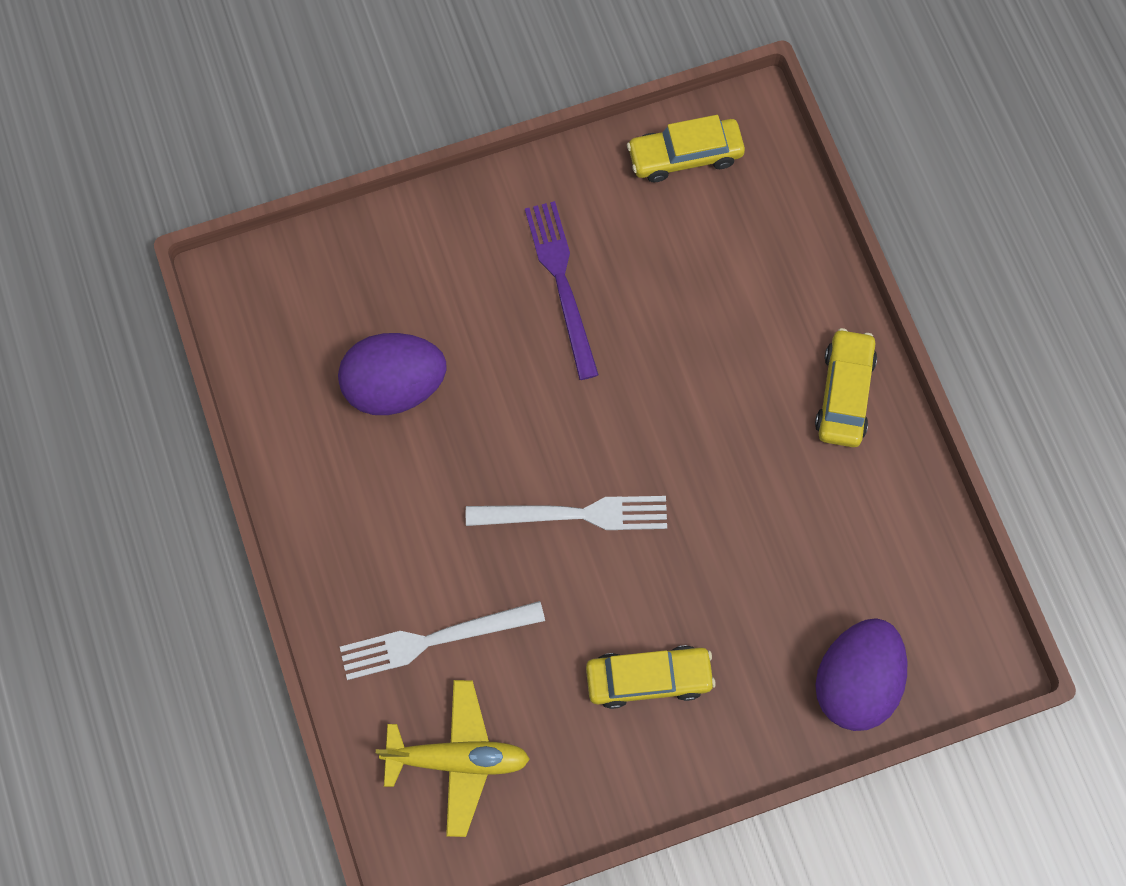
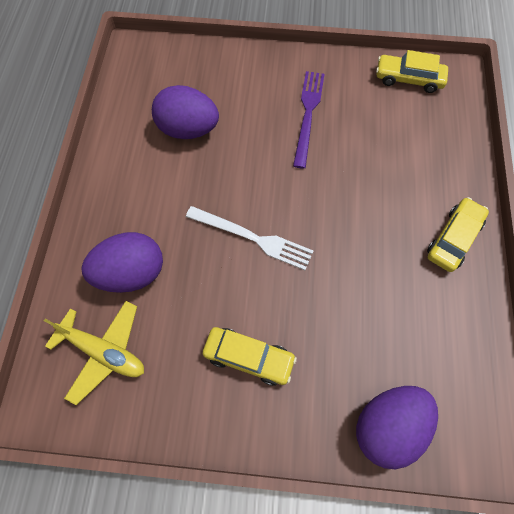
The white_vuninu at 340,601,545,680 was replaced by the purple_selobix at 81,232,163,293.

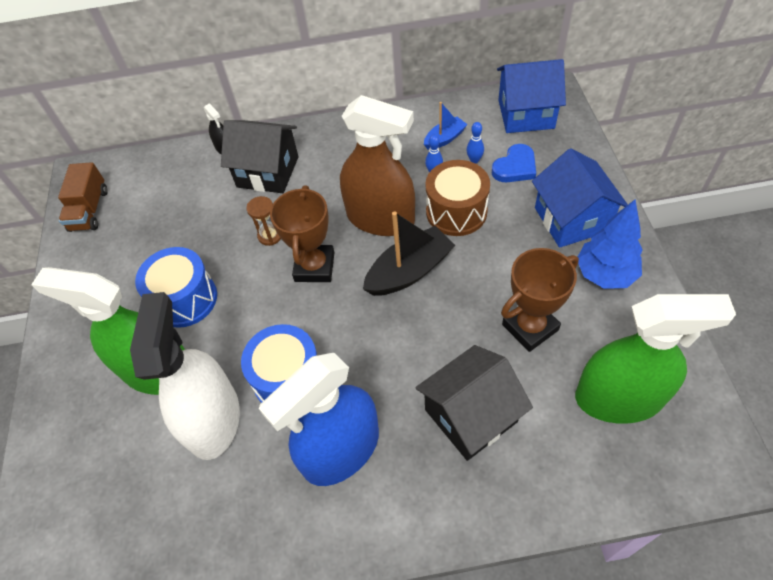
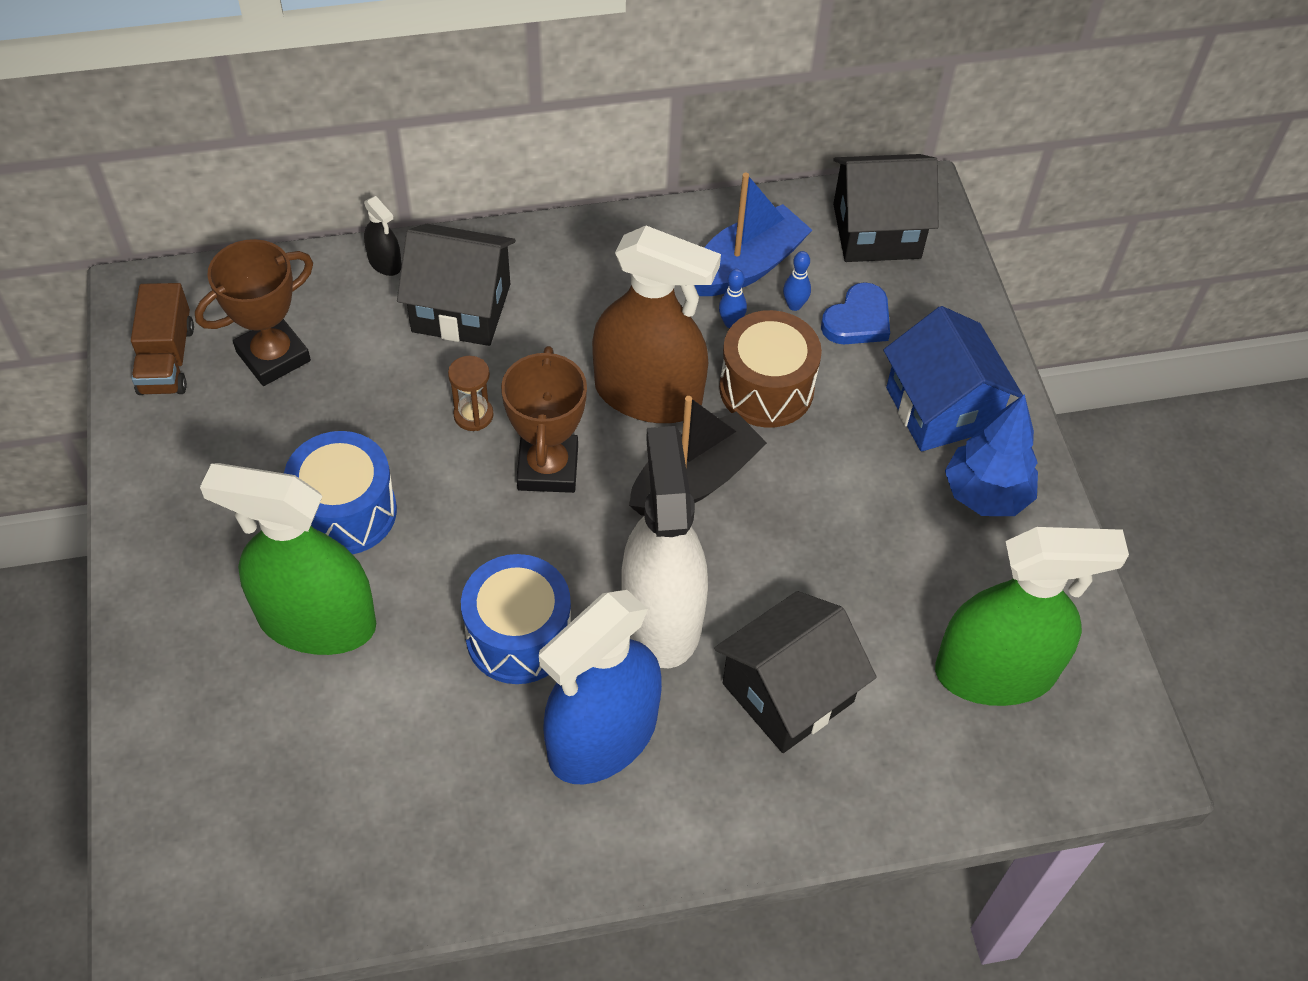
The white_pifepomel moved from 130,292,240,460 to 621,426,708,668.
The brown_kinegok moved from 501,248,579,352 to 195,239,313,386.
The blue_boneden at 497,59,566,133 became the black_boneden at 833,154,939,262.
The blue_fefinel at 424,102,468,150 changed to 1.75 times the size.

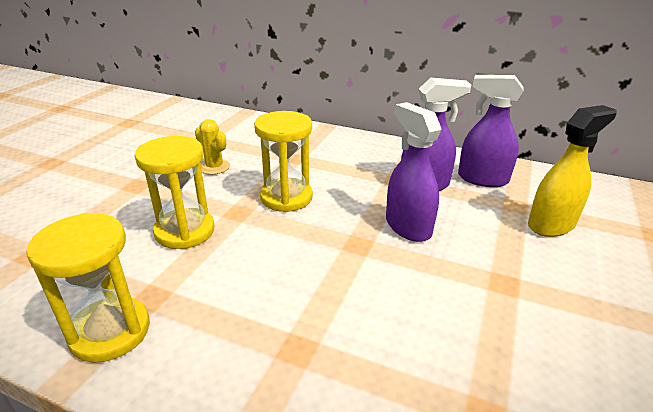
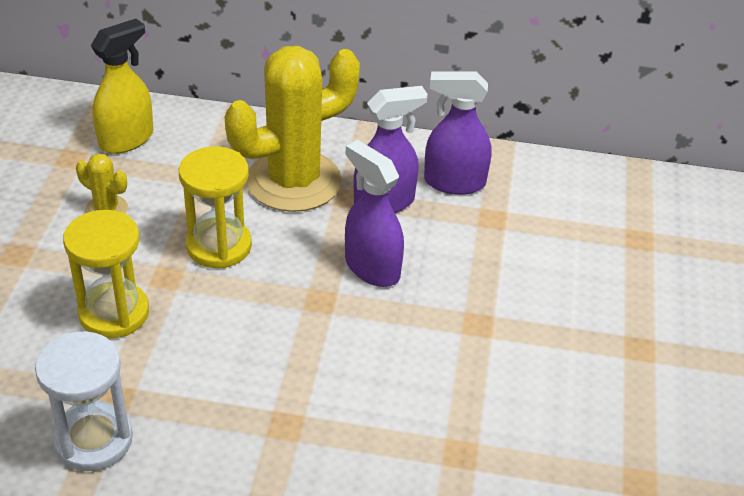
The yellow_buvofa at 225,46,360,212 appeared.
The yellow_pifepomel moved from 528,105,617,237 to 91,19,153,154.
The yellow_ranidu at 26,213,150,363 became the white_ranidu at 35,332,133,471.

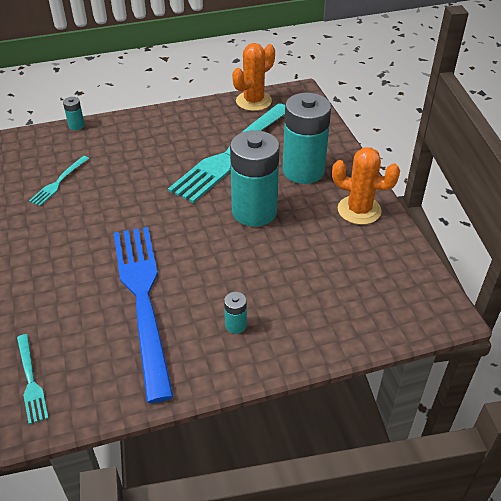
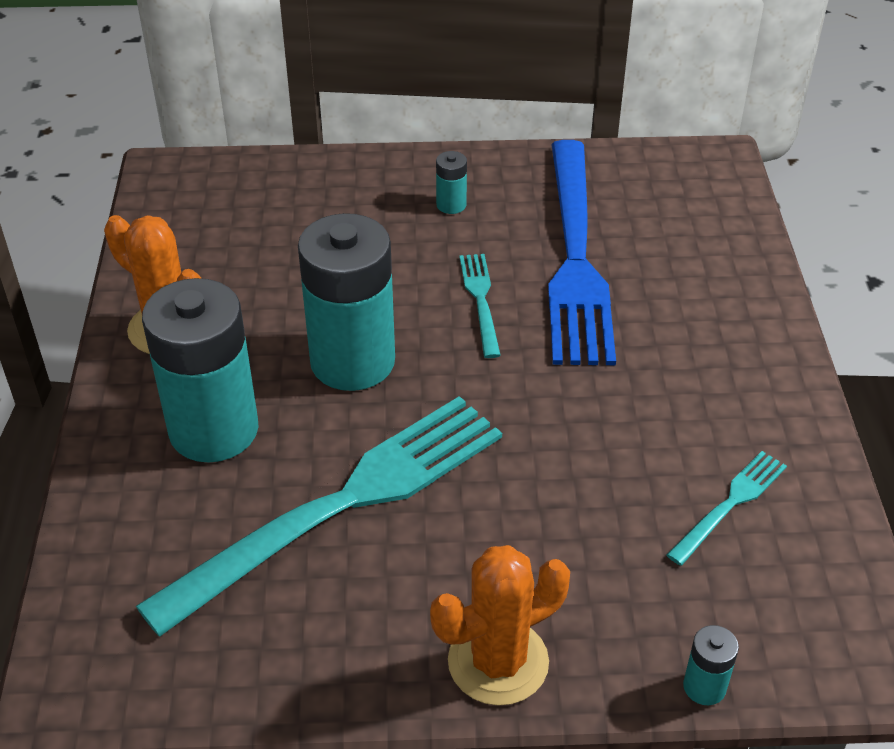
The turquoise_vuninu moved from 17,334,48,425 to 460,254,501,358.
The orange_buvofa moved from 232,43,275,111 to 430,545,570,706.

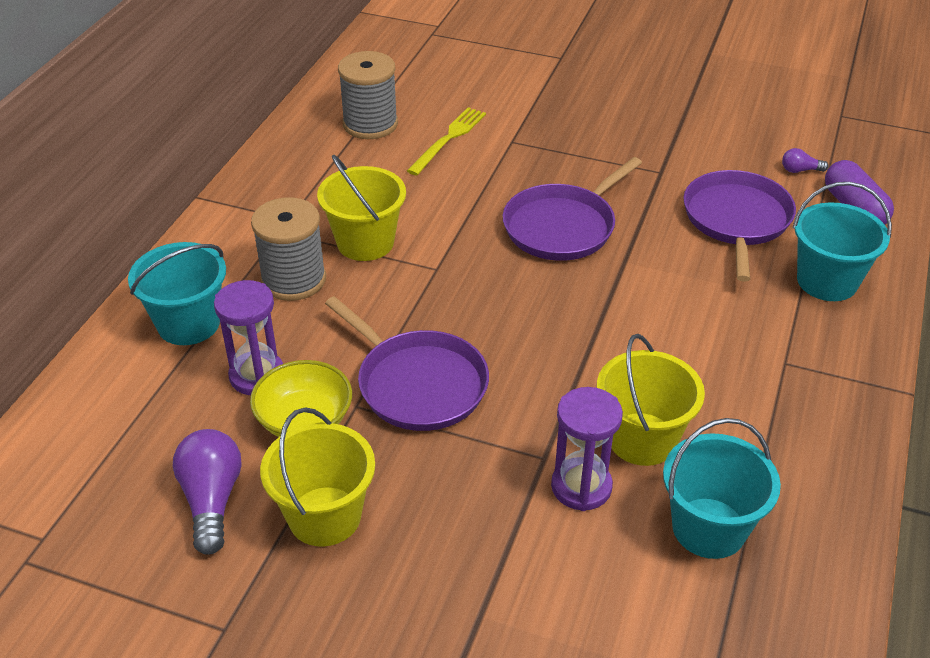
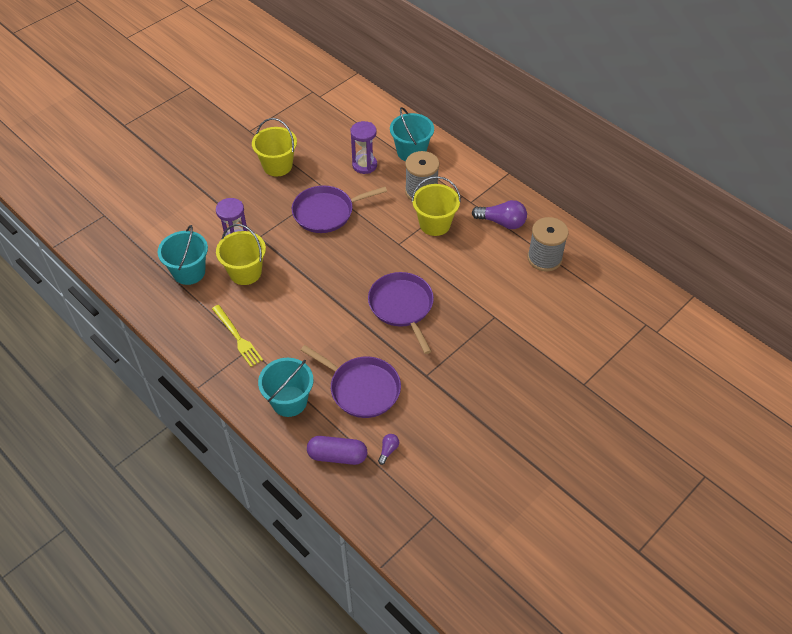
The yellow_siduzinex at 250,360,352,437 disappeared.
The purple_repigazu moved from 173,429,242,555 to 472,200,527,229.
The yellow_vuninu moved from 407,107,486,175 to 212,305,263,367.

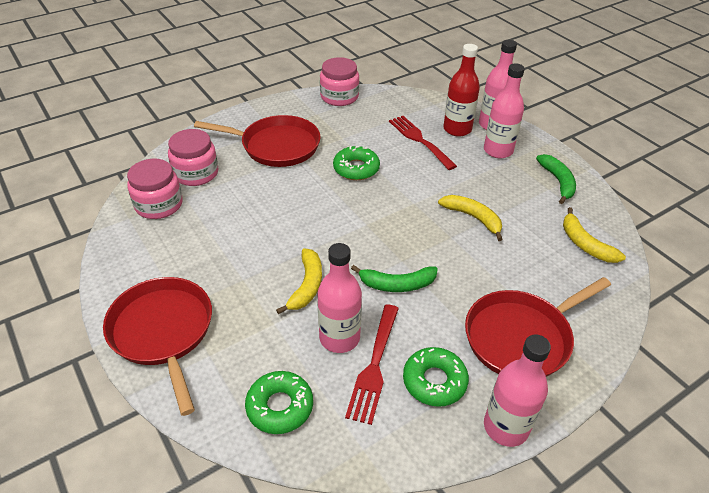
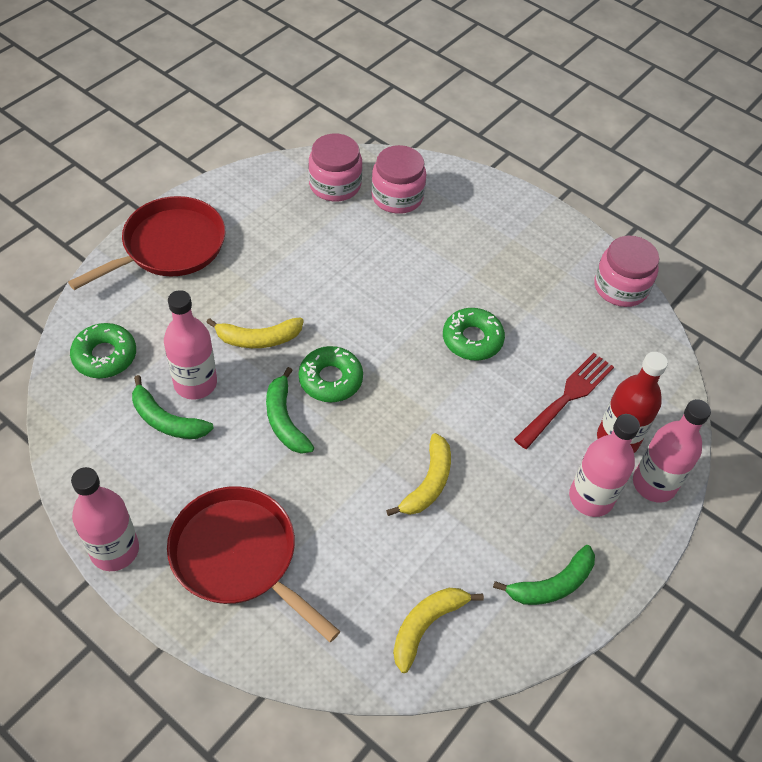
The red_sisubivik at 194,115,321,167 disappeared.
The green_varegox moved from 403,347,469,407 to 299,346,363,402.
The red_vuninu at 345,304,399,425 was replaced by the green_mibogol at 132,375,214,439.

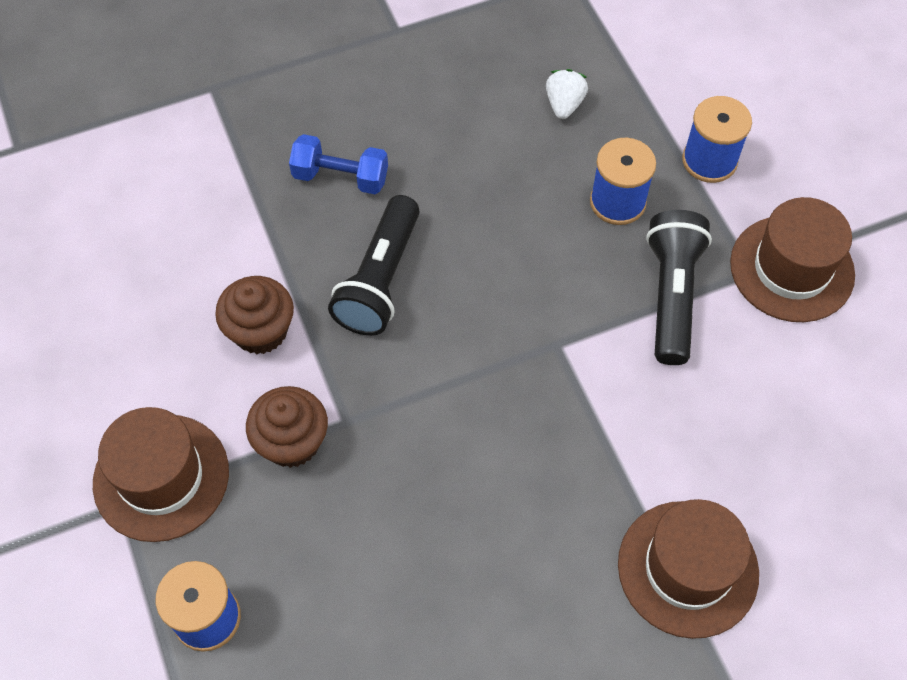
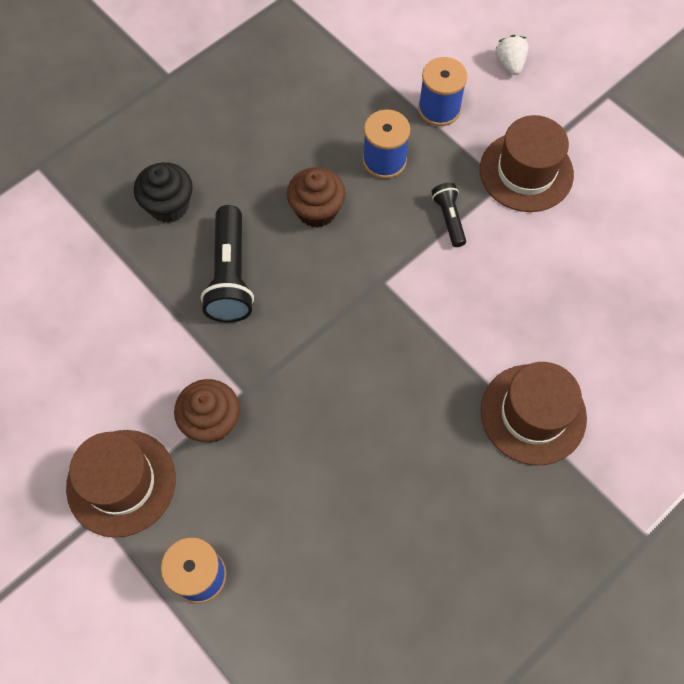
The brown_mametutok moved from 215,276,294,354 to 287,167,346,228.
The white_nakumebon moved from 546,69,588,119 to 495,35,529,75.
The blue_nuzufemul at 289,134,388,194 was replaced by the black_mametutok at 134,162,193,223.
The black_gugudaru at 646,210,712,365 changed to 0.55 times the size.

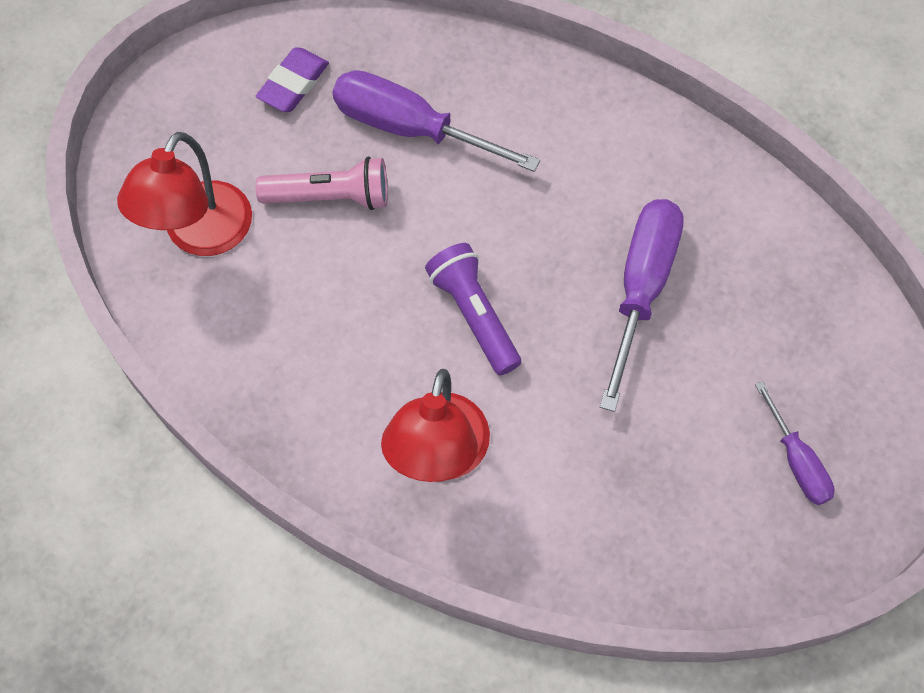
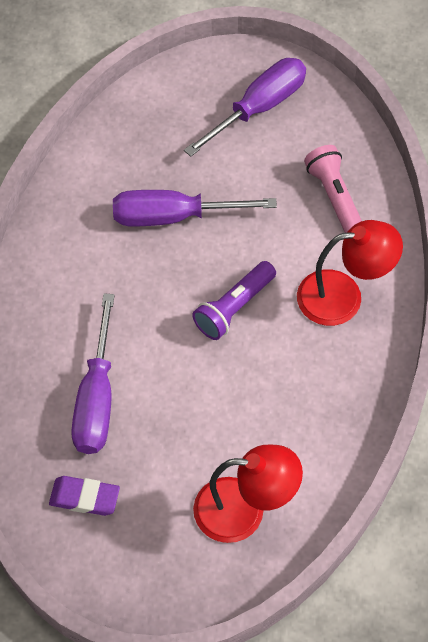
The pink_gugudaru moved from 256,157,388,210 to 304,145,362,233.
The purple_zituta at 755,381,835,505 changed to 1.79 times the size.

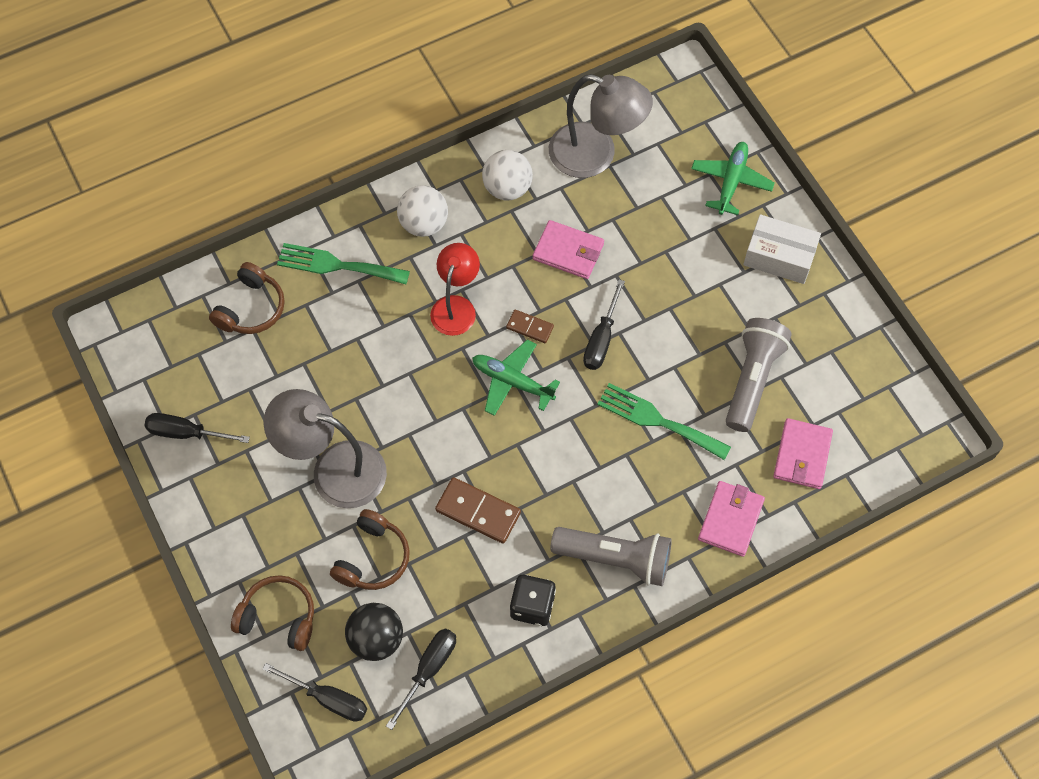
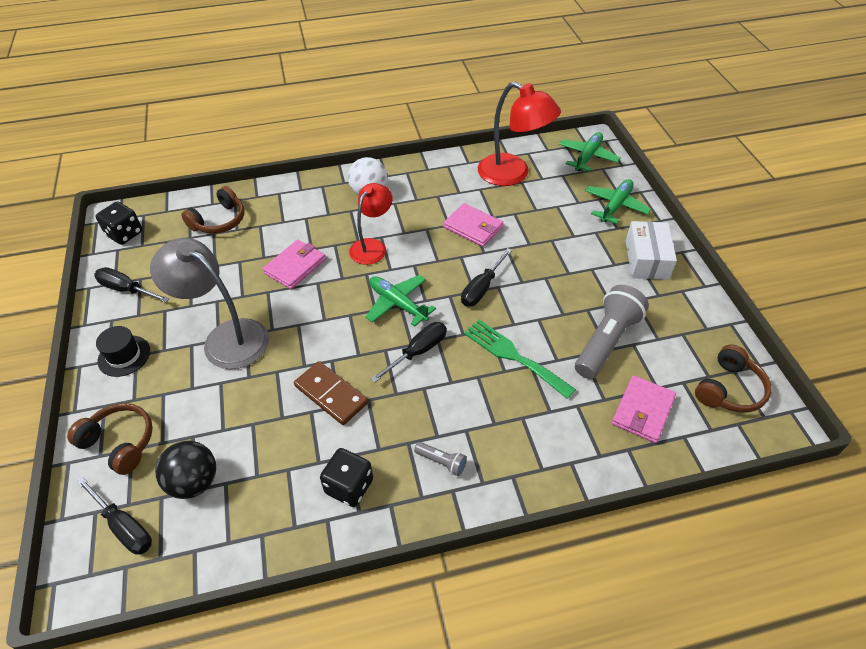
The green_vuninu at 277,243,410,284 disappeared.
The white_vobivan at 482,150,533,200 disappeared.
The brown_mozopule at 506,310,554,343 disappeared.
The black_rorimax at 96,202,142,245 appeared.
The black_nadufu at 96,326,150,377 appeared.
The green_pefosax at 559,132,621,172 appeared.
The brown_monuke moved from 330,509,410,590 to 695,344,772,412.
The black_zituta moved from 386,628,456,730 to 371,322,447,383.
The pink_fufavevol moved from 698,481,765,557 to 263,240,326,289.
The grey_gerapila at 549,74,653,178 became the red_gerapila at 478,82,561,186.
The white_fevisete at 743,214,821,284 turned 60 degrees clockwise.
The grey_gugudaru at 550,527,672,586 changed to 0.45 times the size.

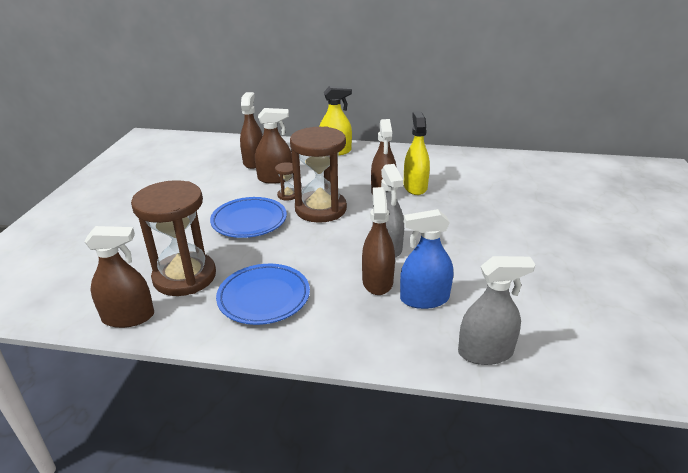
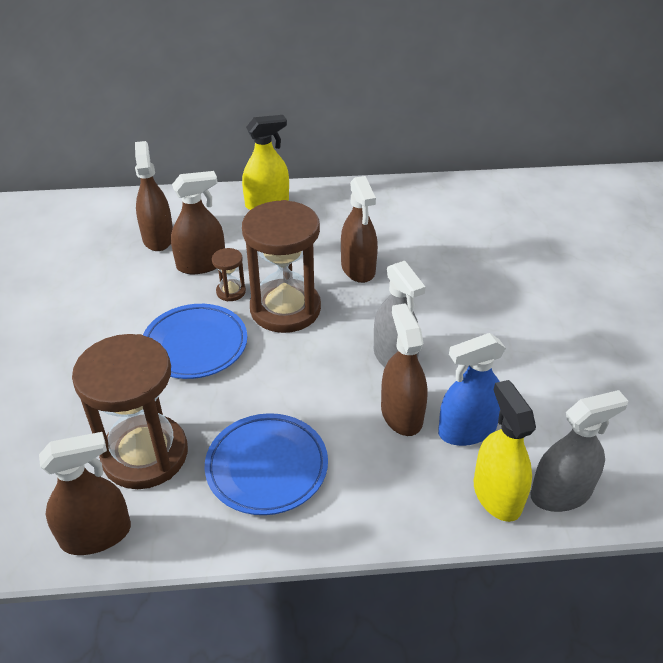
The yellow_pifepomel moved from 404,111,430,195 to 474,380,536,522.

